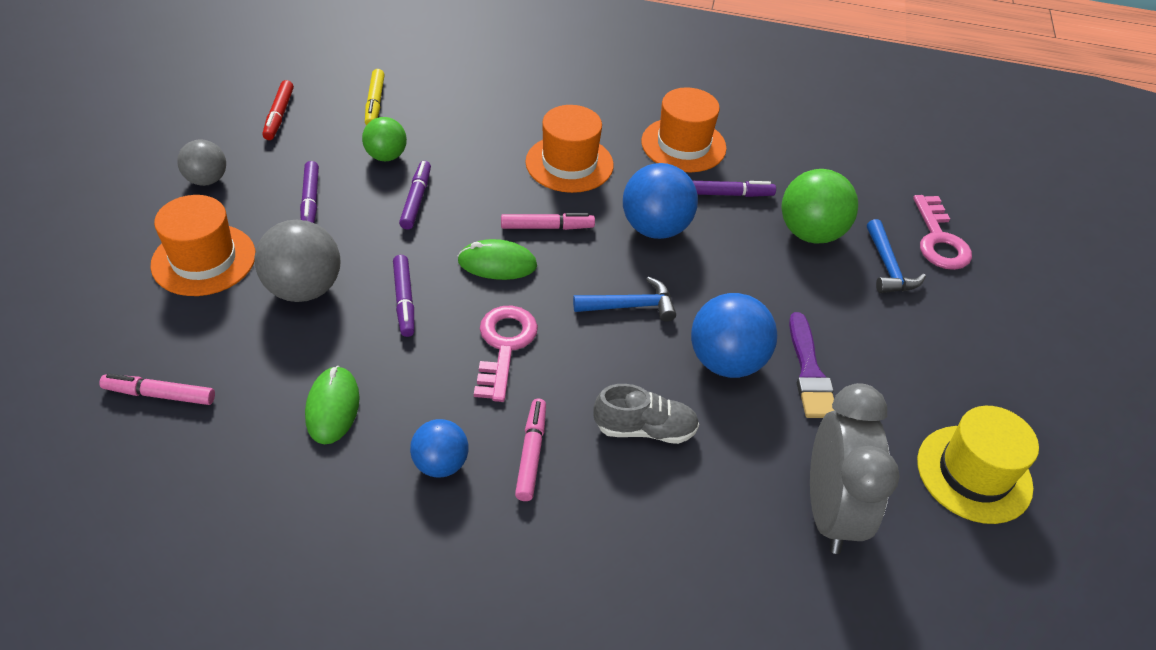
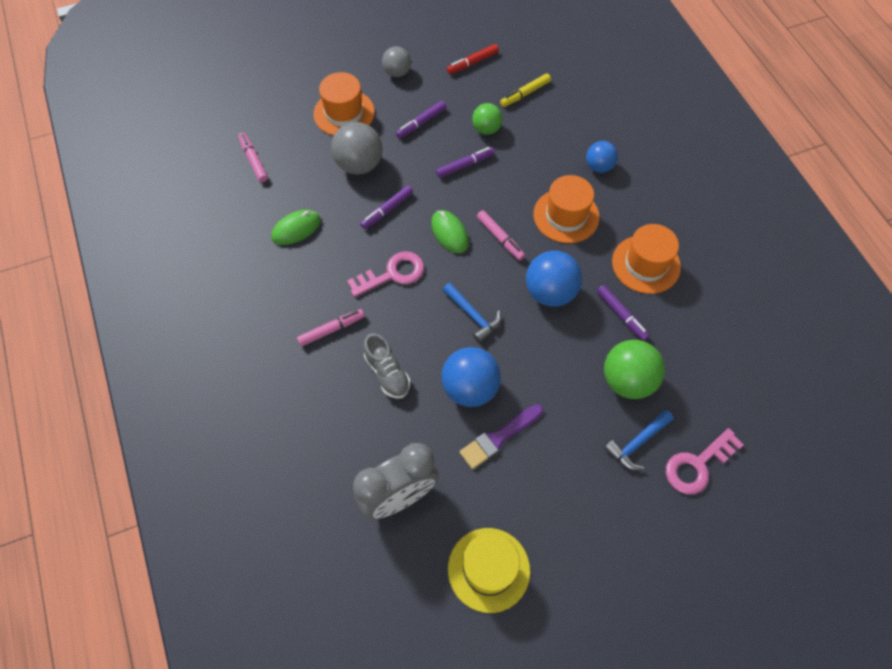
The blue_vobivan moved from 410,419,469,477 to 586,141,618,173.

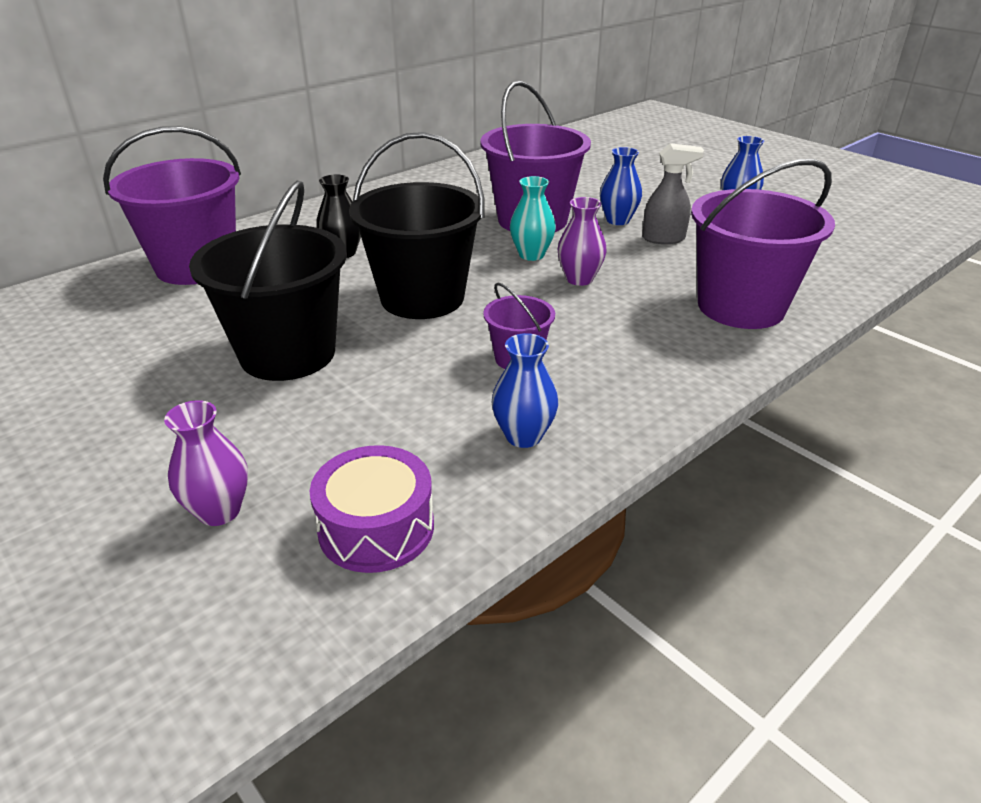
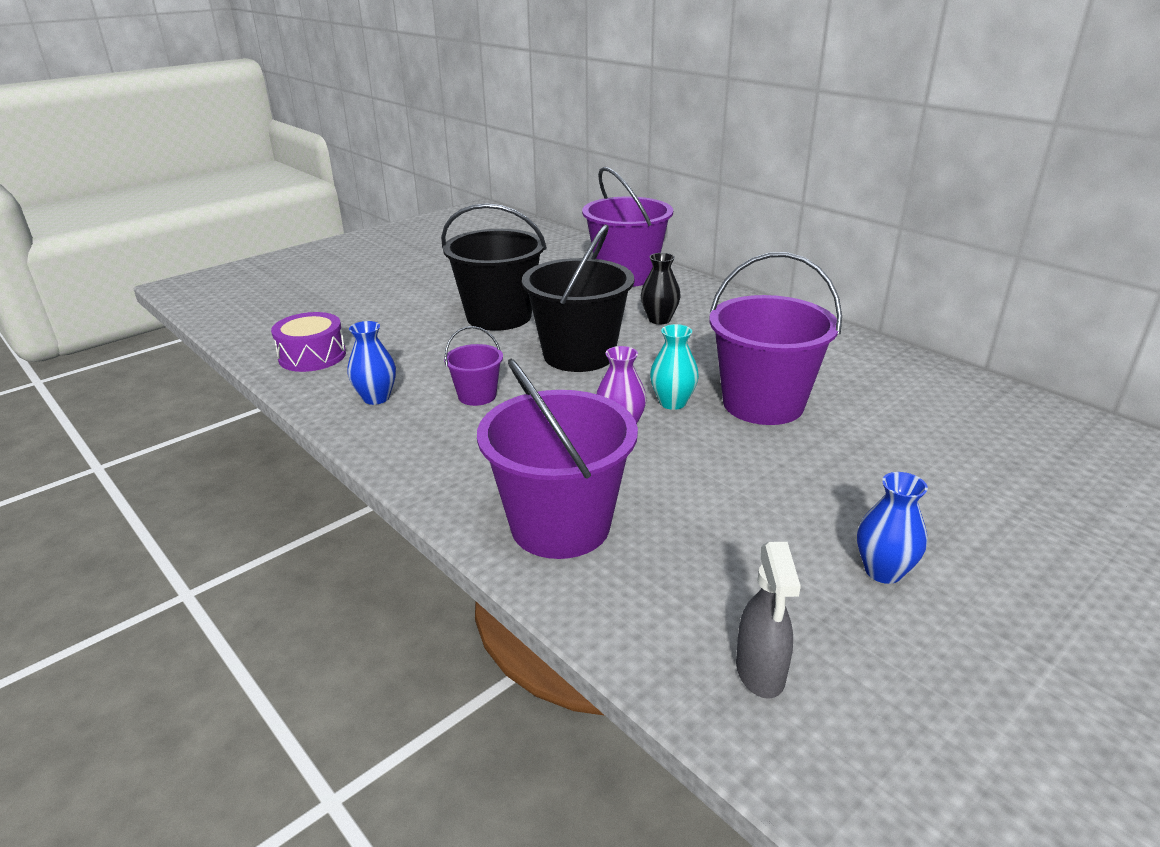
The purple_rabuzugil at 164,400,248,526 disappeared.
The blue_rabuzugil at 600,147,642,225 disappeared.
The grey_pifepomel moved from 642,143,704,244 to 736,542,801,699.

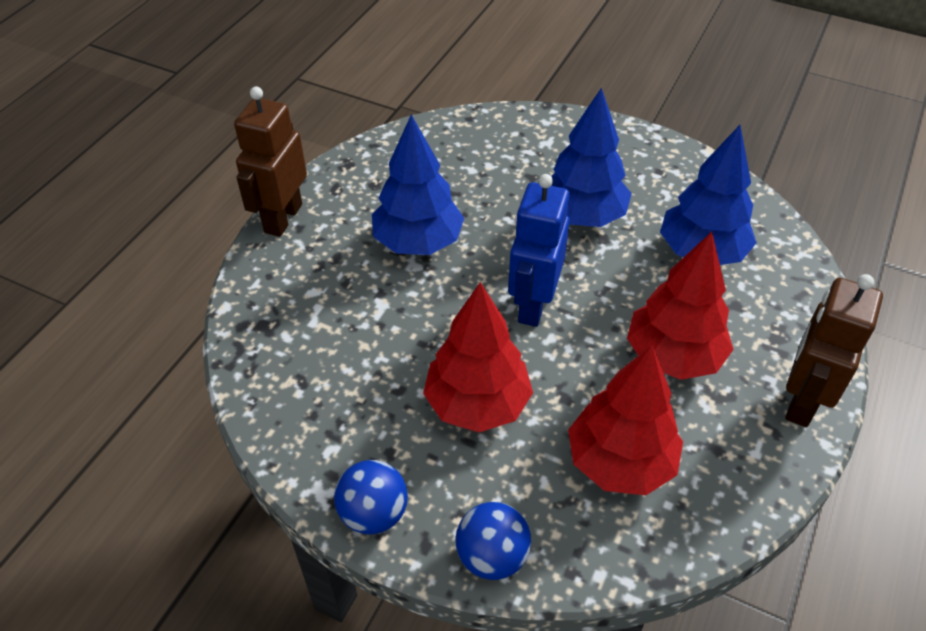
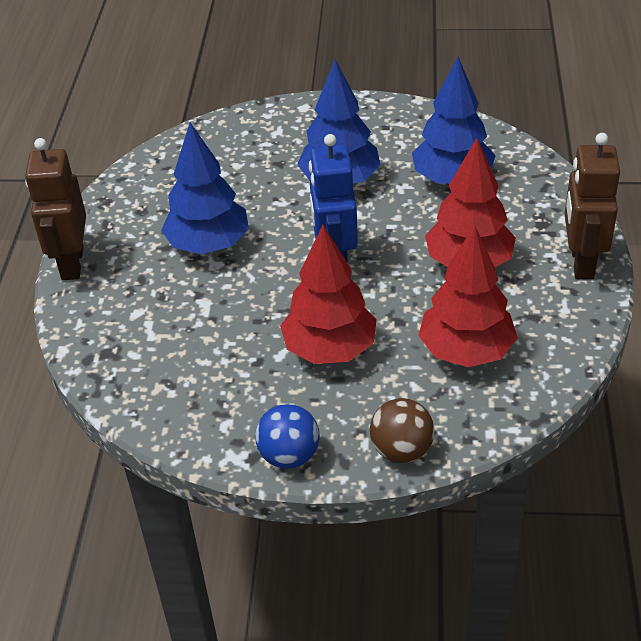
The blue_vobivan at 455,502,531,580 became the brown_vobivan at 370,398,434,463.

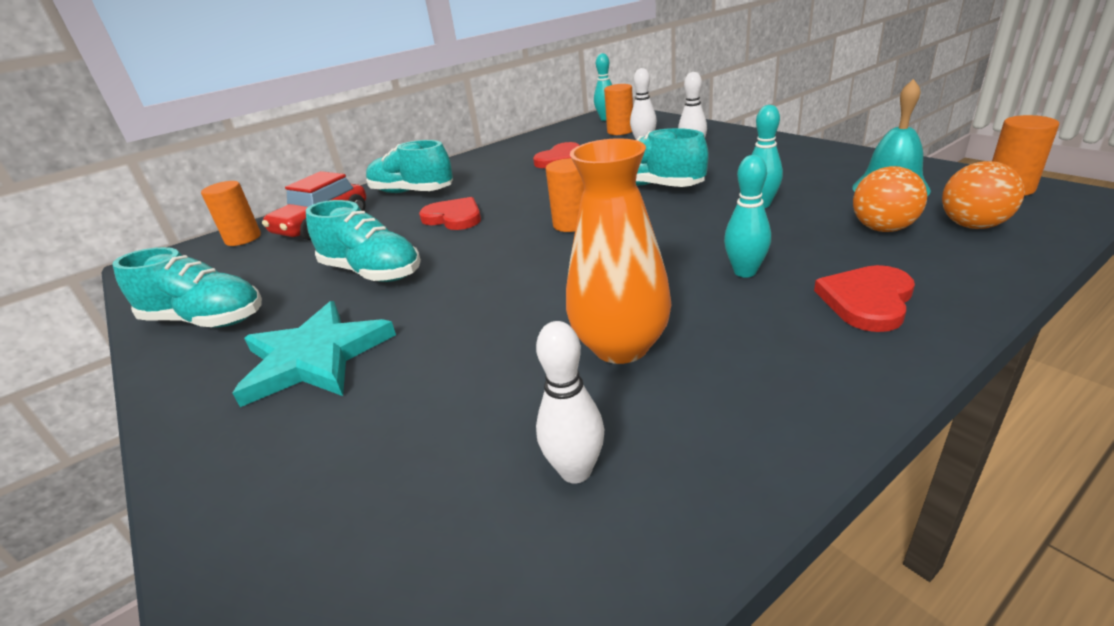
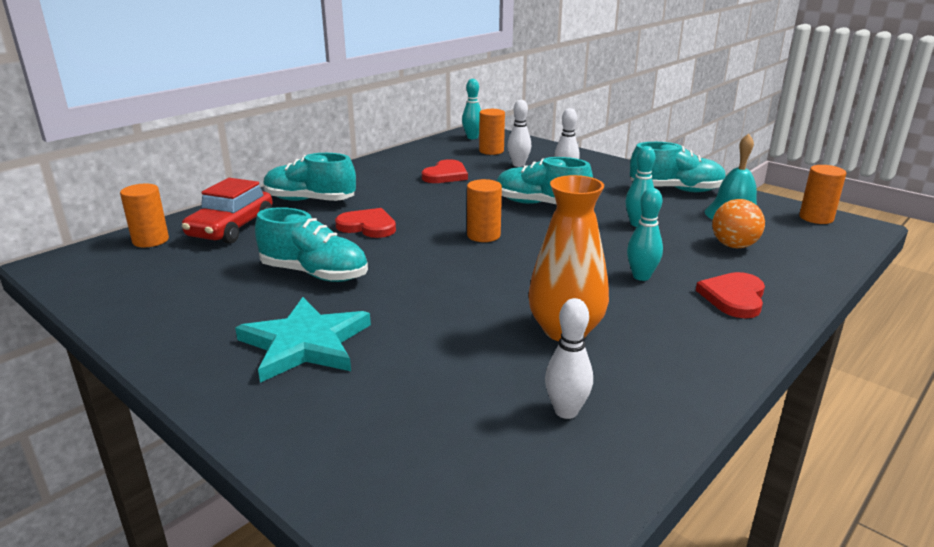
The orange_vobivan at 942,161,1025,229 disappeared.
The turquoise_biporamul moved from 112,247,262,327 to 630,142,726,192.

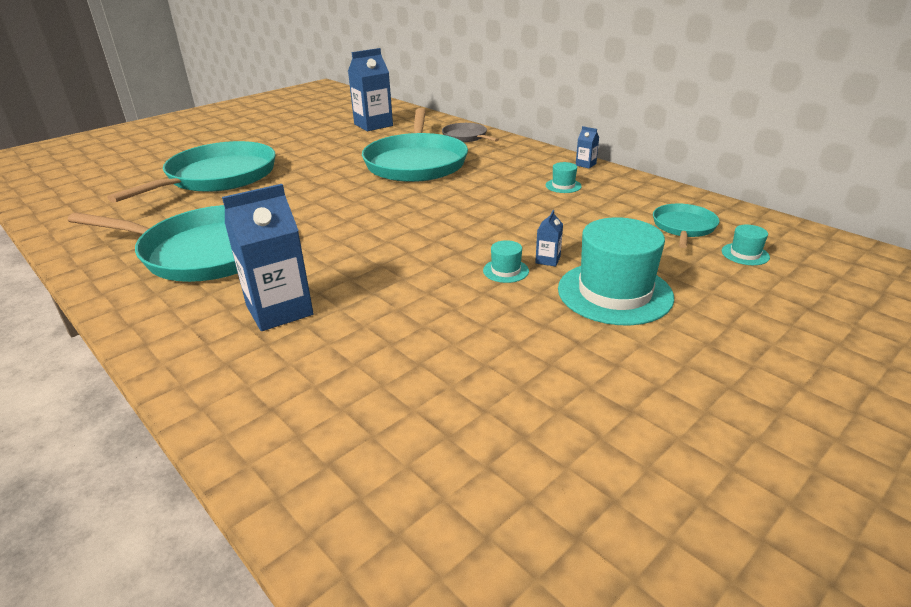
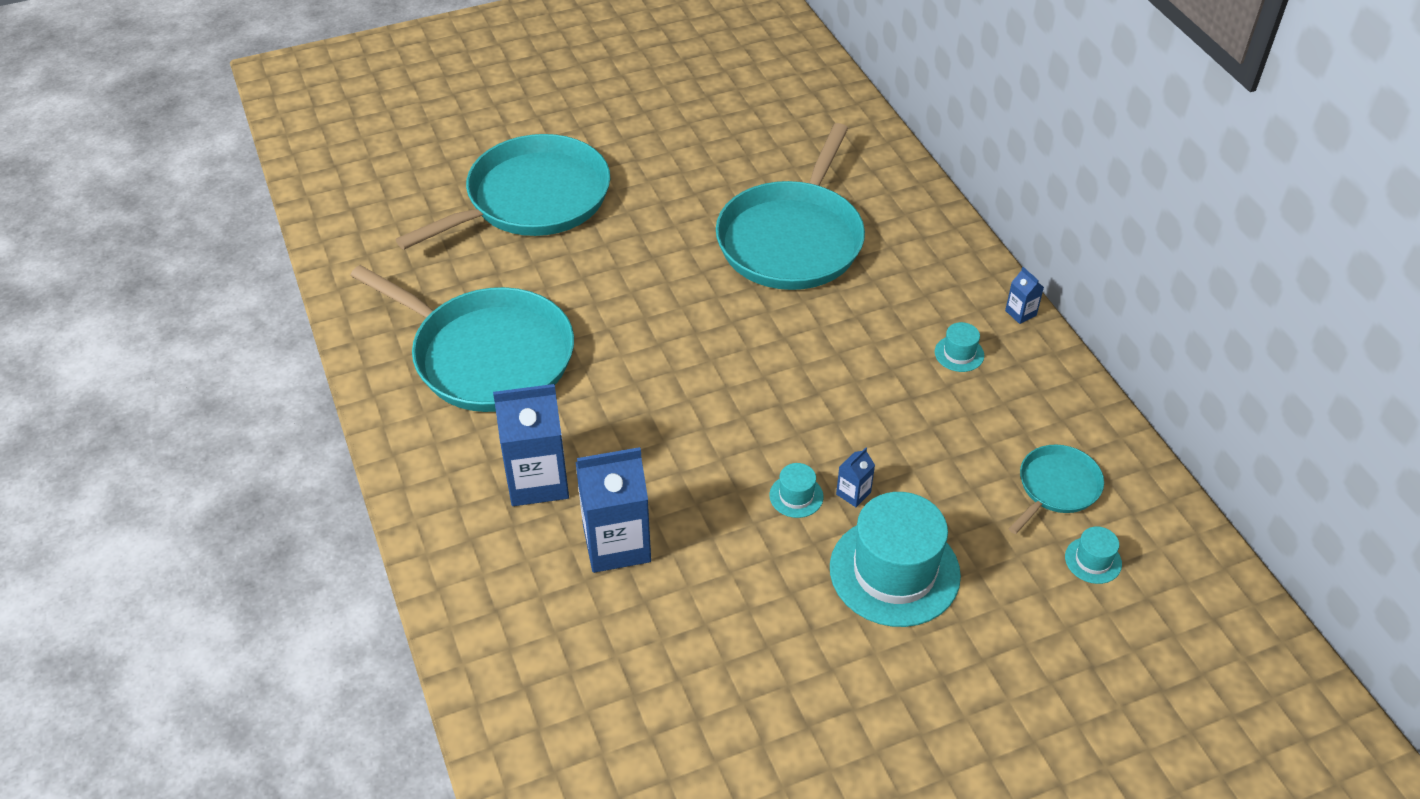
The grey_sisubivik at 442,123,499,142 disappeared.
The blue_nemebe moved from 348,48,393,131 to 576,447,651,573.

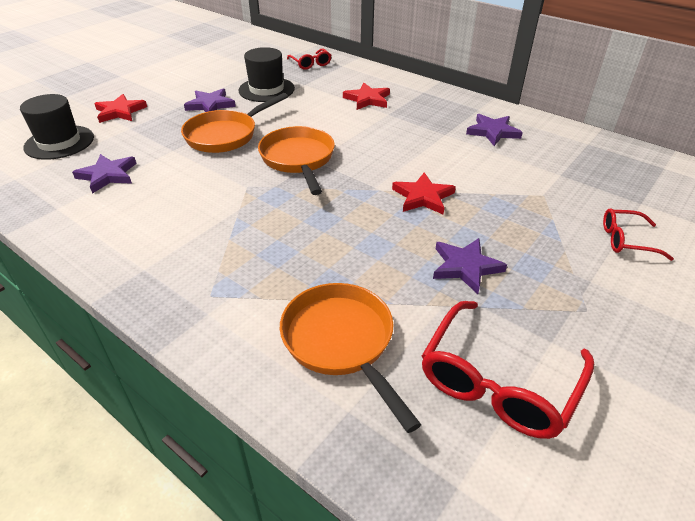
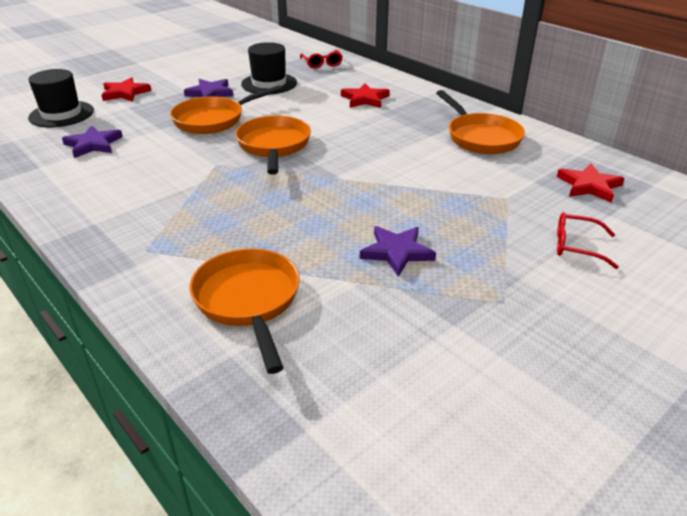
The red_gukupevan at 422,301,594,439 disappeared.
The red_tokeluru moved from 392,172,456,215 to 557,163,625,203.
The purple_tokeluru at 466,114,523,146 was replaced by the orange_sisubivik at 436,90,525,154.

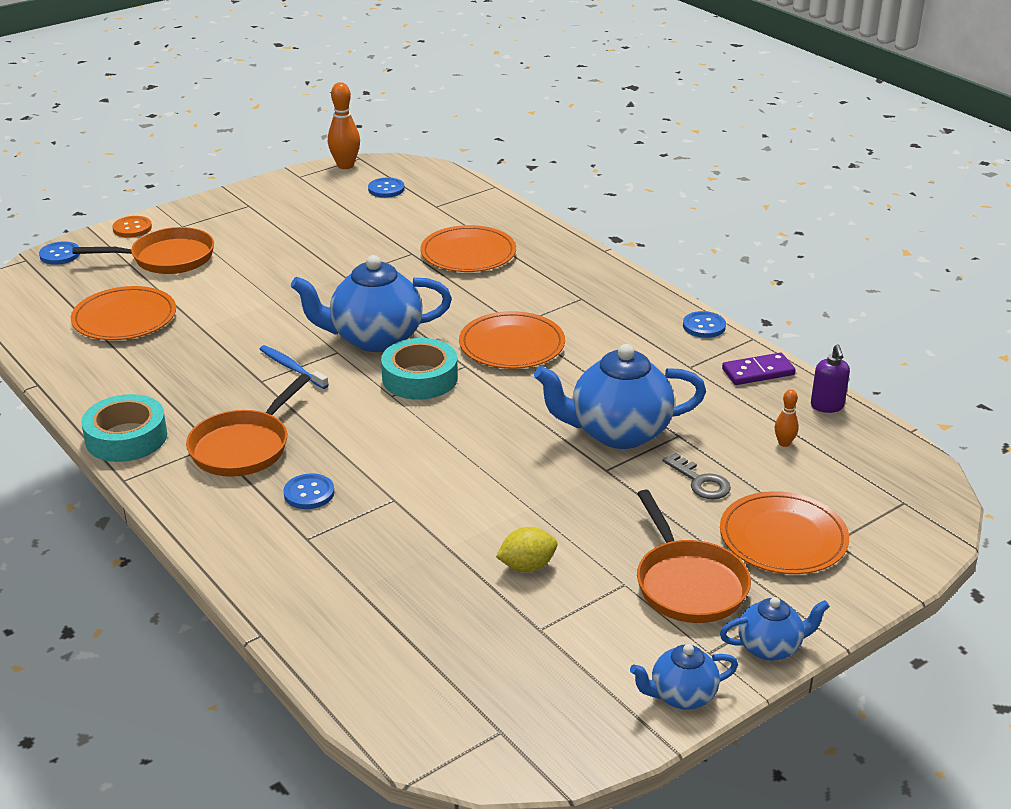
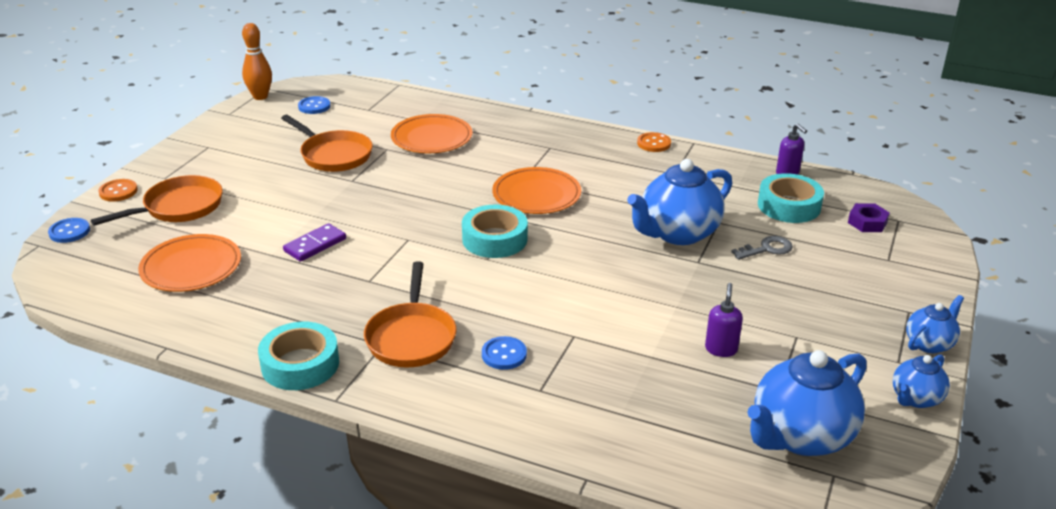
The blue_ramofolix at 260,345,328,389 disappeared.
The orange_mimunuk at 720,491,849,574 disappeared.
The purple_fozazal at 848,203,890,232 appeared.
The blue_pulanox moved from 291,255,452,352 to 747,350,867,456.
The orange_sisubivik moved from 637,490,751,623 to 281,115,373,172.
The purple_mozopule moved from 722,353,796,385 to 283,223,346,262.
The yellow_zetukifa at 496,527,557,572 was replaced by the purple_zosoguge at 705,283,743,357.
The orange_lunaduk at 775,389,799,447 was replaced by the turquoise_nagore at 758,173,824,223.
The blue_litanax at 683,311,726,338 became the orange_litanax at 637,132,671,152.
The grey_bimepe at 663,453,731,499 turned 45 degrees counterclockwise.

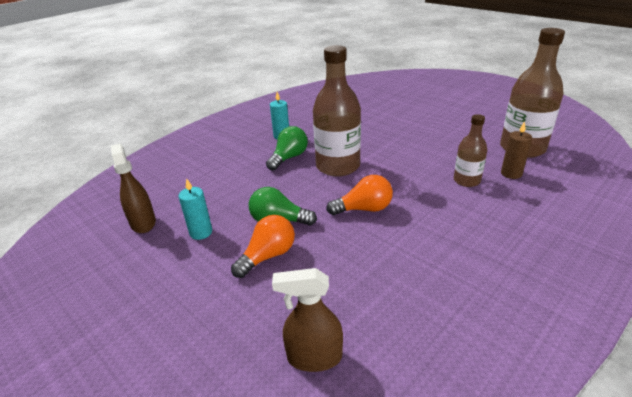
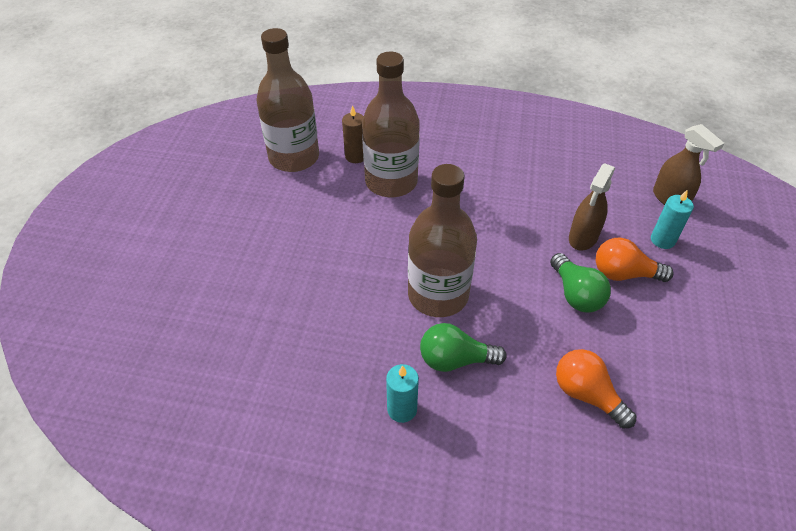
The brown_pifepomel moved from 111,144,156,233 to 569,163,615,251.
The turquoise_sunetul moved from 179,178,212,240 to 651,190,694,249.
The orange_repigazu moved from 326,175,393,215 to 556,349,636,428.
The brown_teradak at 454,114,487,187 changed to 1.81 times the size.

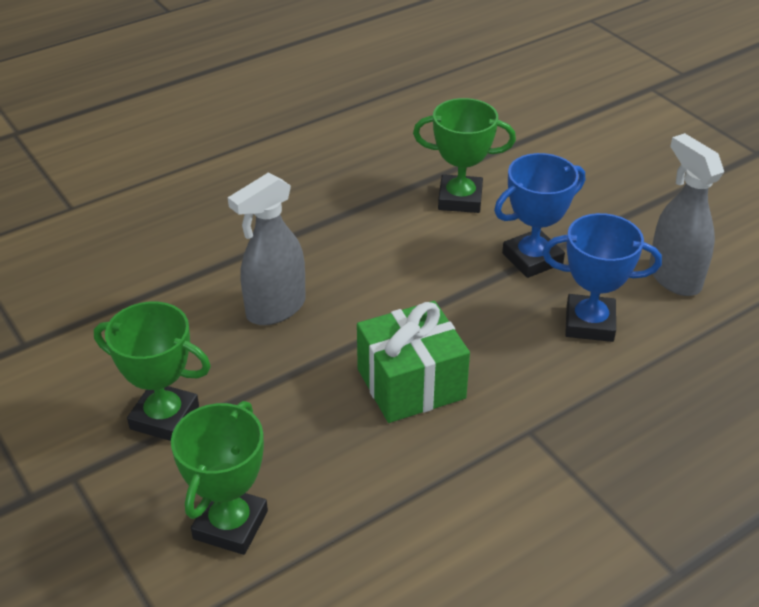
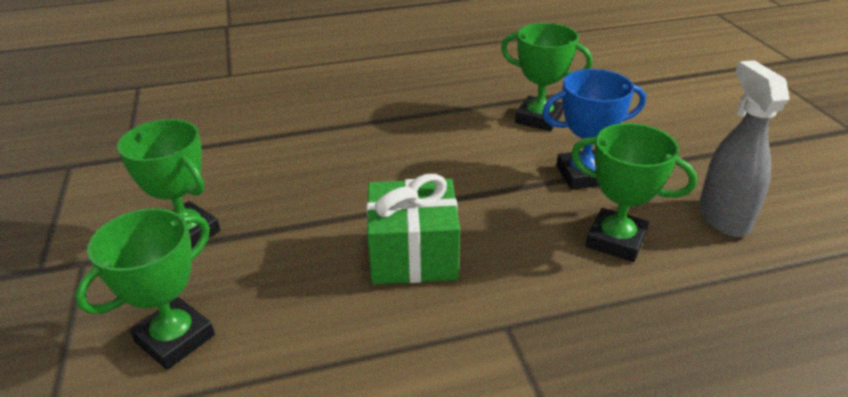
The grey_pifepomel at 228,172,306,325 disappeared.
The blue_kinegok at 542,213,662,342 became the green_kinegok at 571,123,697,262.

